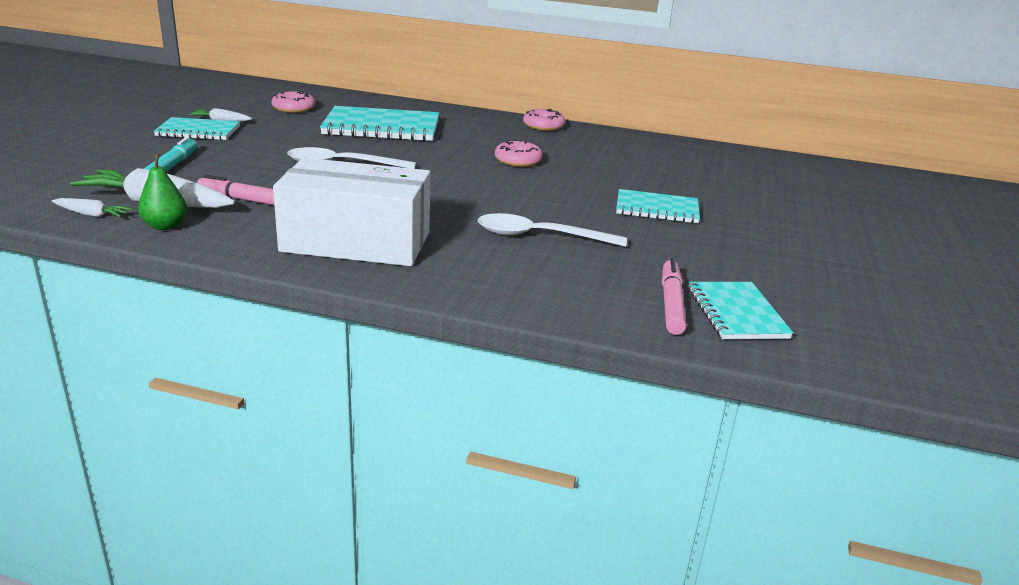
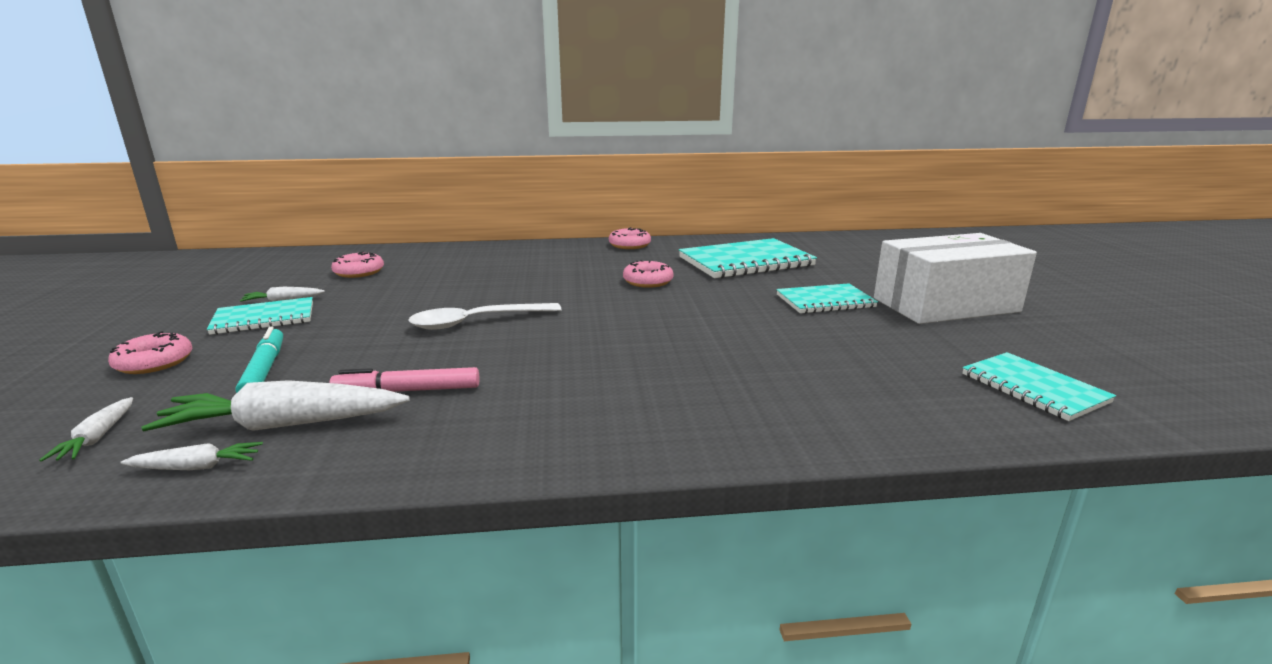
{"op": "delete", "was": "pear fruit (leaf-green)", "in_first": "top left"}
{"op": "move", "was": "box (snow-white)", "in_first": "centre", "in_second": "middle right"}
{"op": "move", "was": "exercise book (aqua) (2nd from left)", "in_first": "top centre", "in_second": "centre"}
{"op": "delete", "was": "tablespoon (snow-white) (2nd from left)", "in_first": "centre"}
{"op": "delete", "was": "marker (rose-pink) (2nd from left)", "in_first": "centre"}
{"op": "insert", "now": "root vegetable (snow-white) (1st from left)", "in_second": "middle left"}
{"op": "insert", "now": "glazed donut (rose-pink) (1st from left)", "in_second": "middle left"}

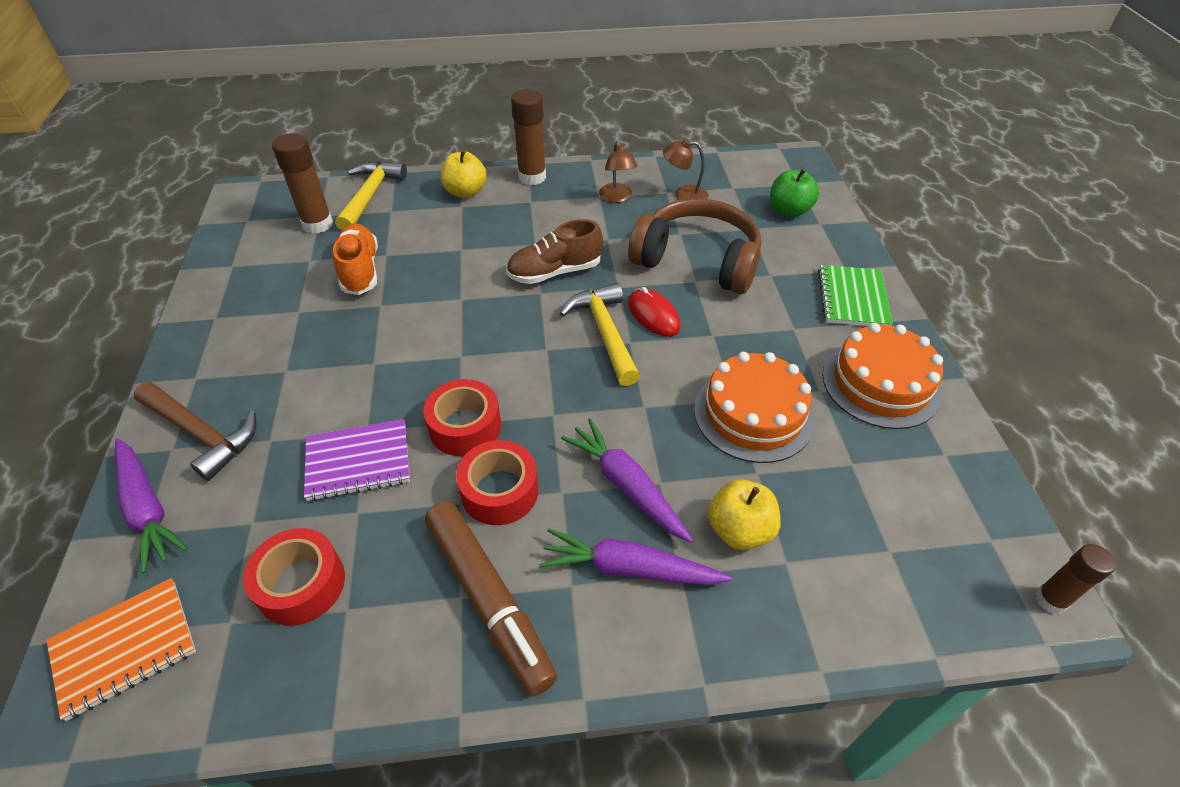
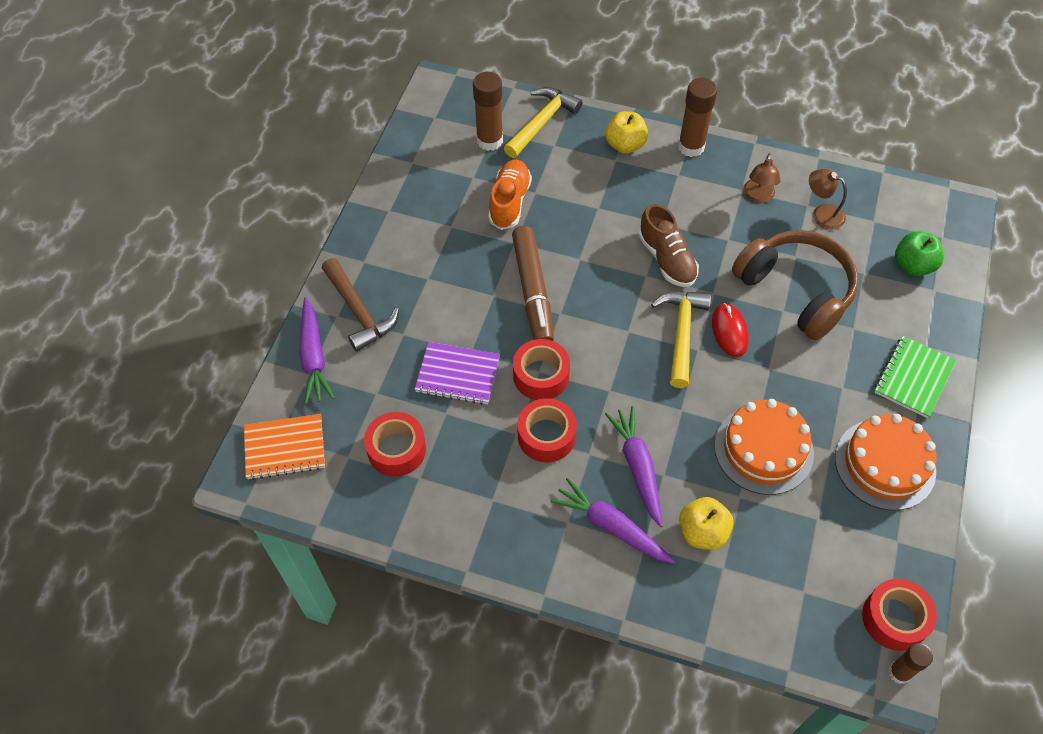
{"op": "move", "was": "marker (russet)", "in_first": "bottom centre", "in_second": "centre"}
{"op": "rotate", "was": "sneaker (russet)", "in_first": "top centre", "in_second": "centre", "clockwise": -120}
{"op": "insert", "now": "tape (red) (4th from left)", "in_second": "bottom right"}

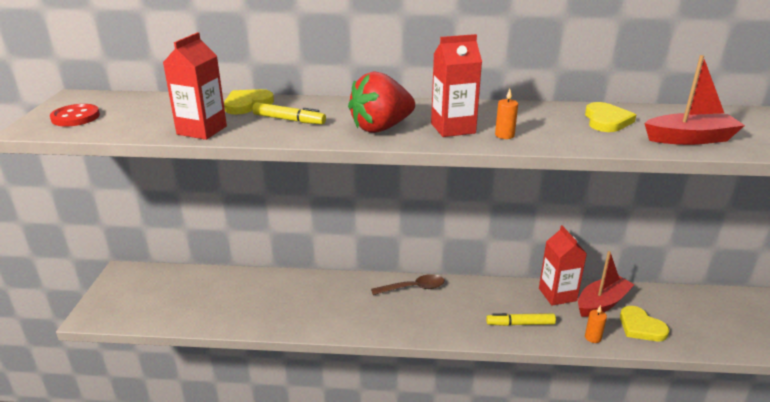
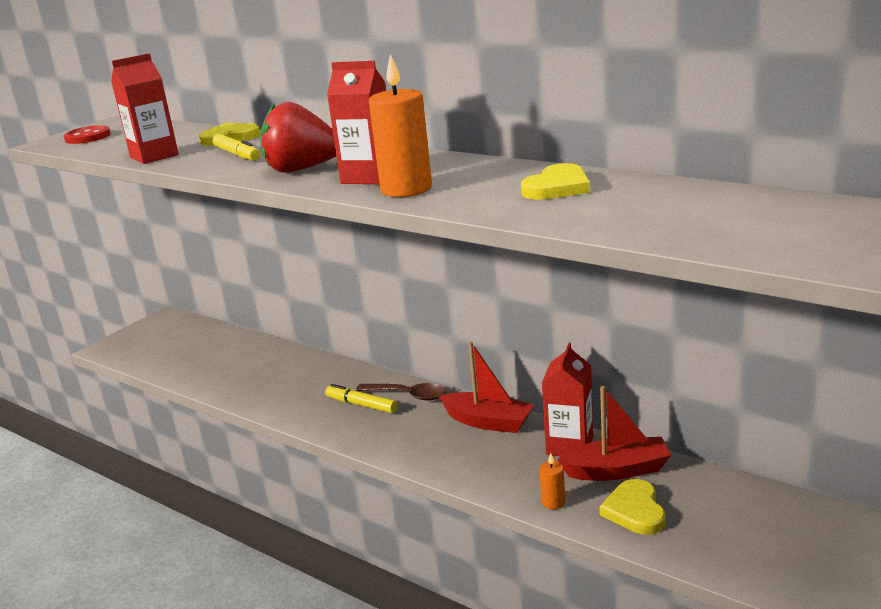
{"op": "move", "was": "marker (yellow) (2nd from left)", "in_first": "bottom right", "in_second": "centre"}
{"op": "resize", "was": "pillar candle (orange-coloured) (1st from left)", "in_first": "top centre", "in_second": "top centre", "ratio": 2.13}
{"op": "move", "was": "sailboat (red) (2nd from left in the first image)", "now": "sailboat (red) (1st from left)", "in_first": "top right", "in_second": "centre"}

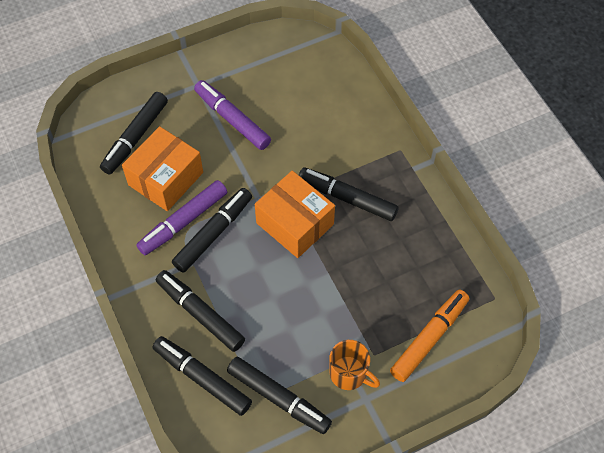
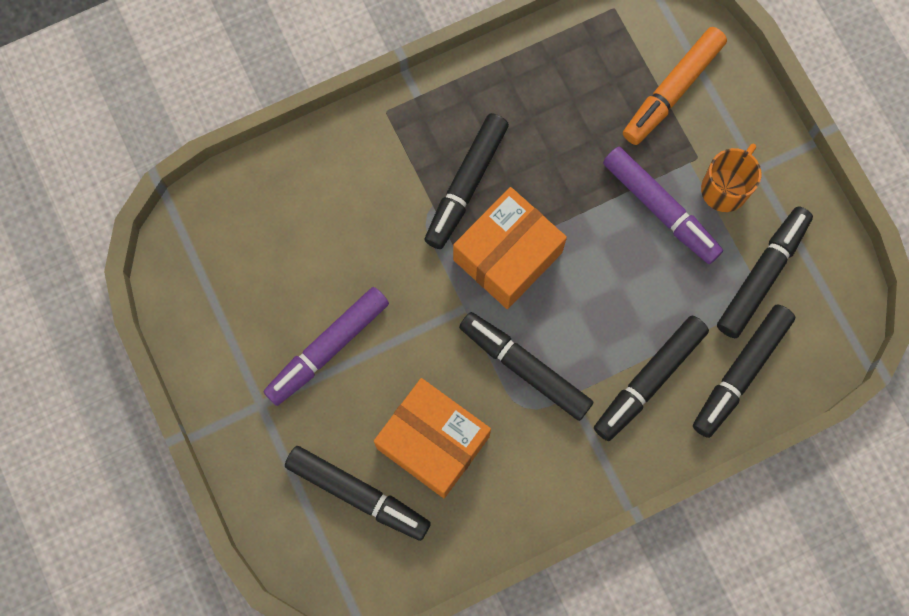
{"op": "move", "was": "marker (royal purple) (1st from left in the first image)", "now": "marker (royal purple) (2nd from left)", "in_first": "middle left", "in_second": "top right"}
{"op": "rotate", "was": "marker (orange-coloured)", "in_first": "bottom right", "in_second": "top right", "clockwise": -90}

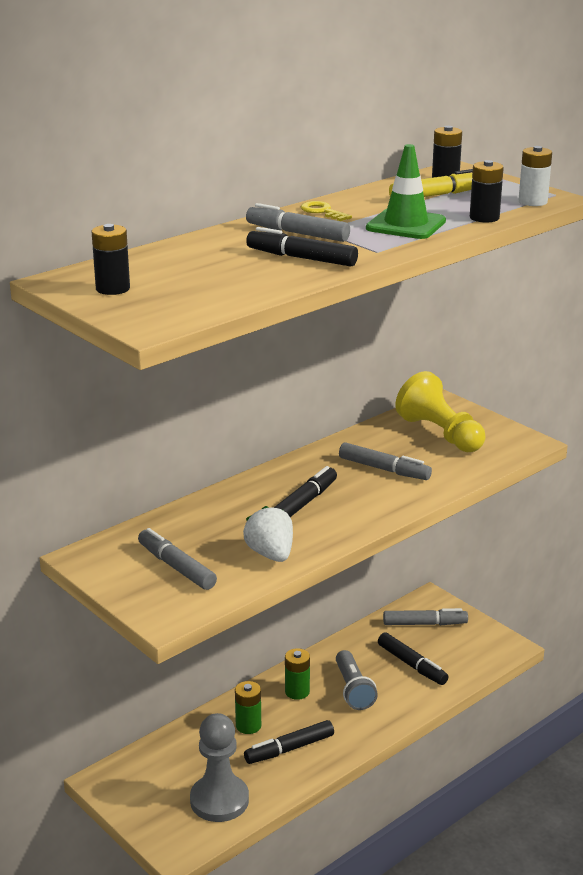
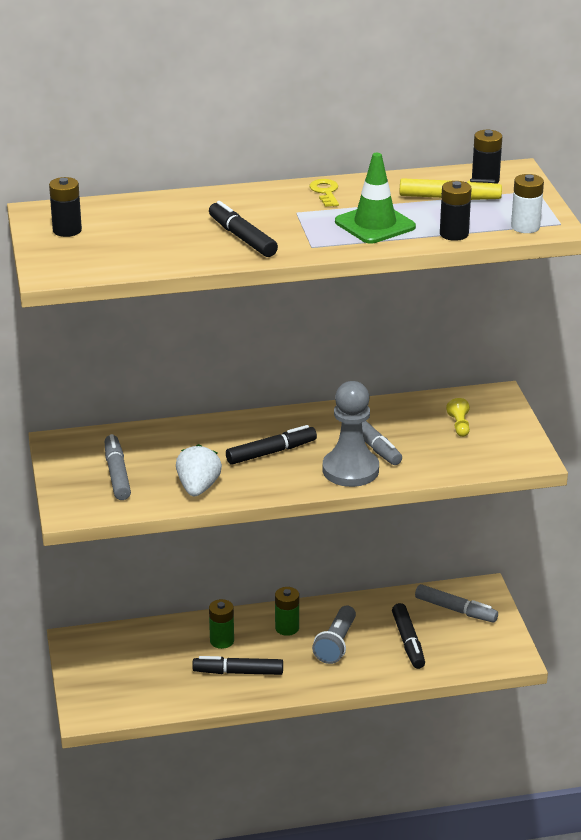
{"op": "move", "was": "game pawn (gray)", "in_first": "bottom centre", "in_second": "centre"}
{"op": "delete", "was": "marker (gray) (2nd from left)", "in_first": "top centre"}
{"op": "resize", "was": "game pawn (yellow)", "in_first": "middle right", "in_second": "middle right", "ratio": 0.42}

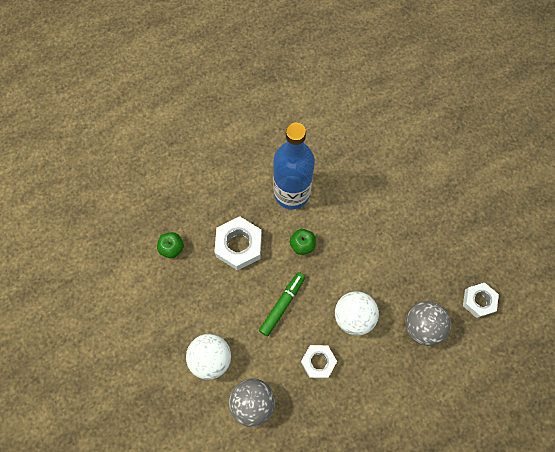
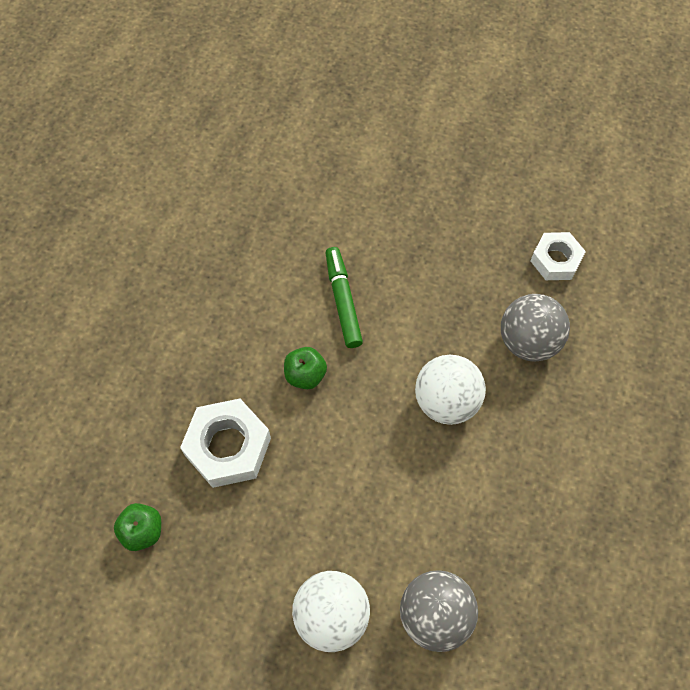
{"op": "move", "was": "marker (leaf-green)", "in_first": "bottom centre", "in_second": "centre"}
{"op": "delete", "was": "bottle (royal blue)", "in_first": "centre"}
{"op": "delete", "was": "hexagon nut (snow-white) (2nd from left)", "in_first": "bottom centre"}

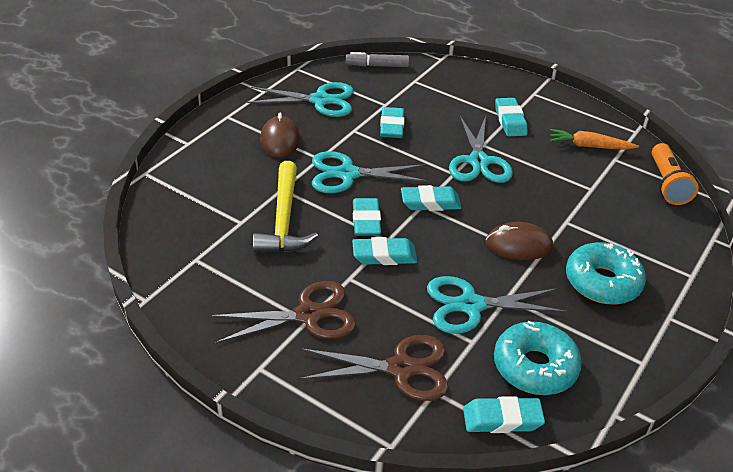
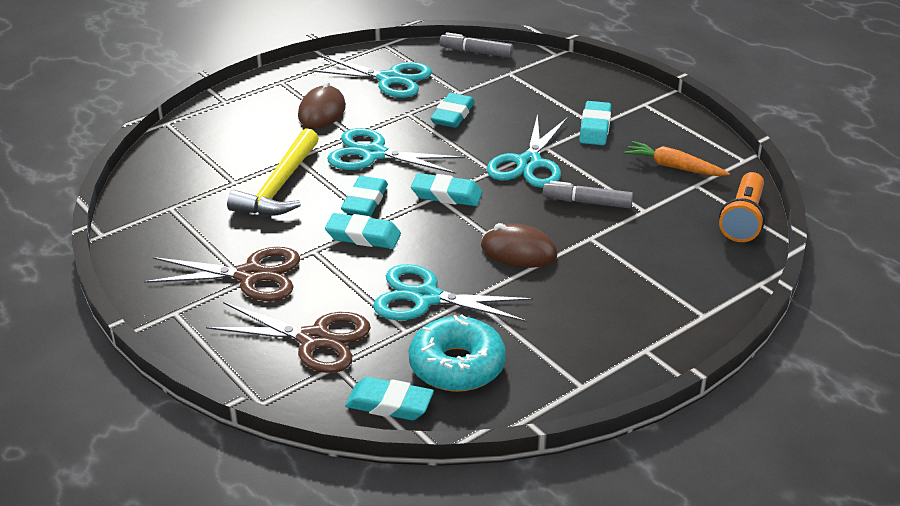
{"op": "delete", "was": "glazed donut (aqua) (2nd from left)", "in_first": "middle right"}
{"op": "insert", "now": "marker (gray) (2nd from left)", "in_second": "centre"}

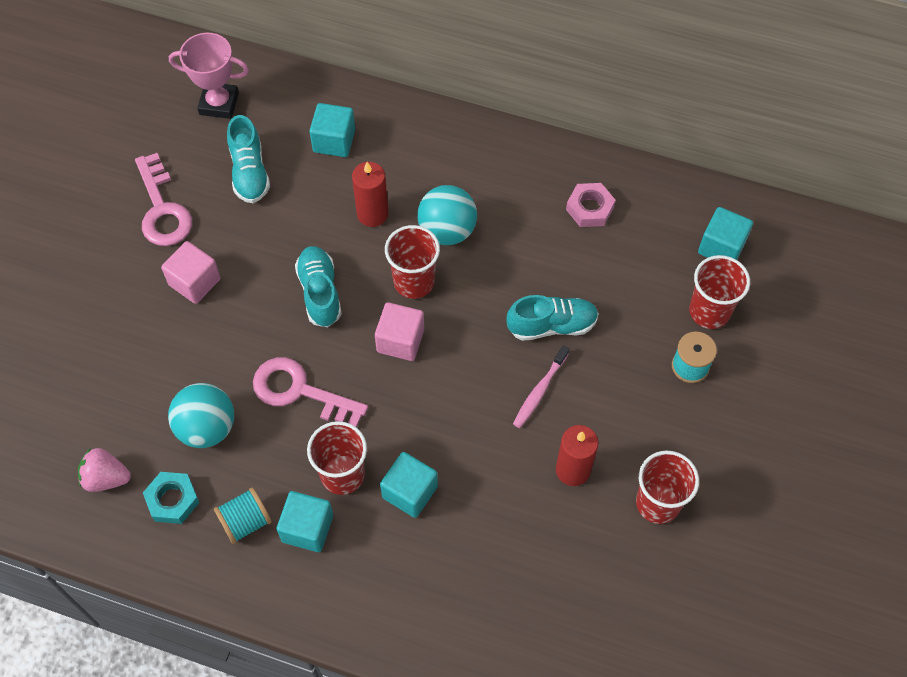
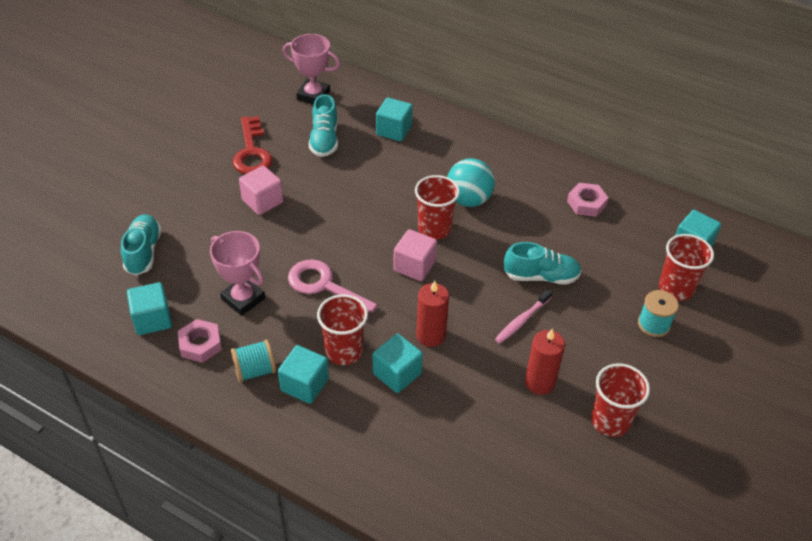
{"op": "replace", "was": "toy strawberry (rose-pink)", "now": "block (aqua) (1st from left)", "in_first": "bottom left", "in_second": "middle left"}
{"op": "recolor", "was": "key (rose-pink) (1st from left)", "now": "key (red)", "in_first": "top left", "in_second": "top left"}
{"op": "recolor", "was": "hexagon nut (aqua)", "now": "hexagon nut (rose-pink) (1st from left)", "in_first": "bottom left", "in_second": "middle left"}
{"op": "replace", "was": "play ball (aqua) (1st from left)", "now": "award cup (rose-pink) (1st from left)", "in_first": "middle left", "in_second": "middle left"}
{"op": "move", "was": "sneaker (aqua) (2nd from left in the first image)", "now": "sneaker (aqua) (1st from left)", "in_first": "centre", "in_second": "middle left"}
{"op": "move", "was": "pillar candle (red) (1st from left)", "in_first": "top centre", "in_second": "centre"}

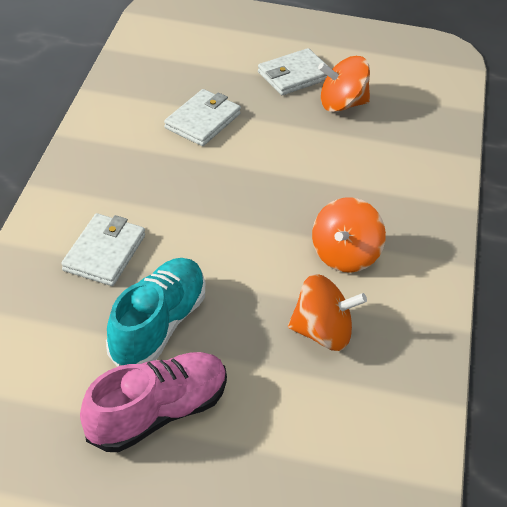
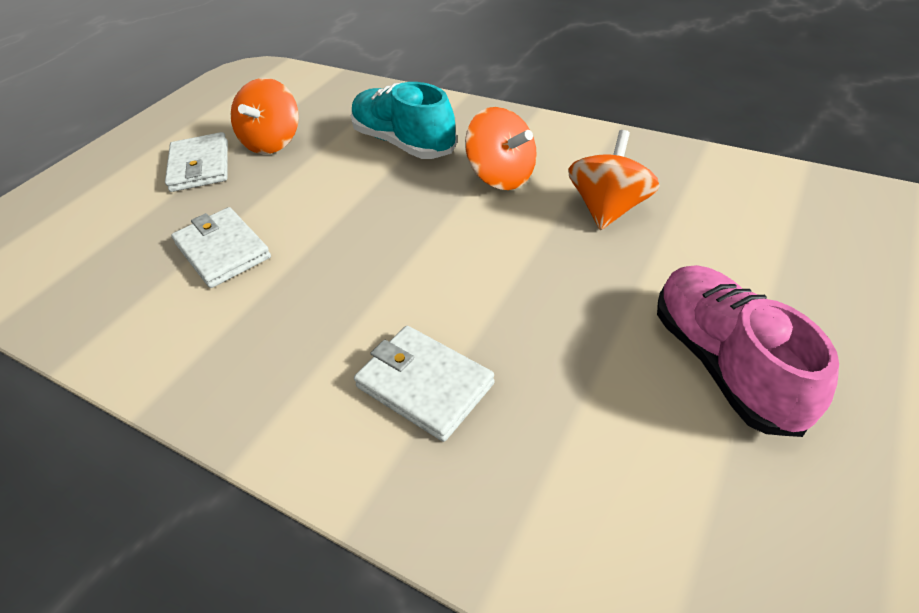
{"op": "move", "was": "sneaker (aqua)", "in_first": "middle left", "in_second": "top centre"}

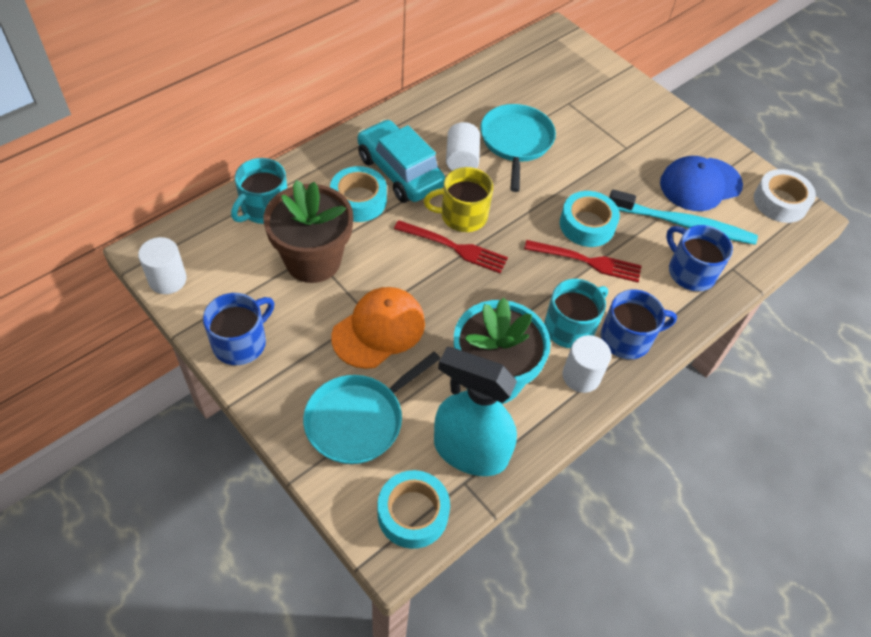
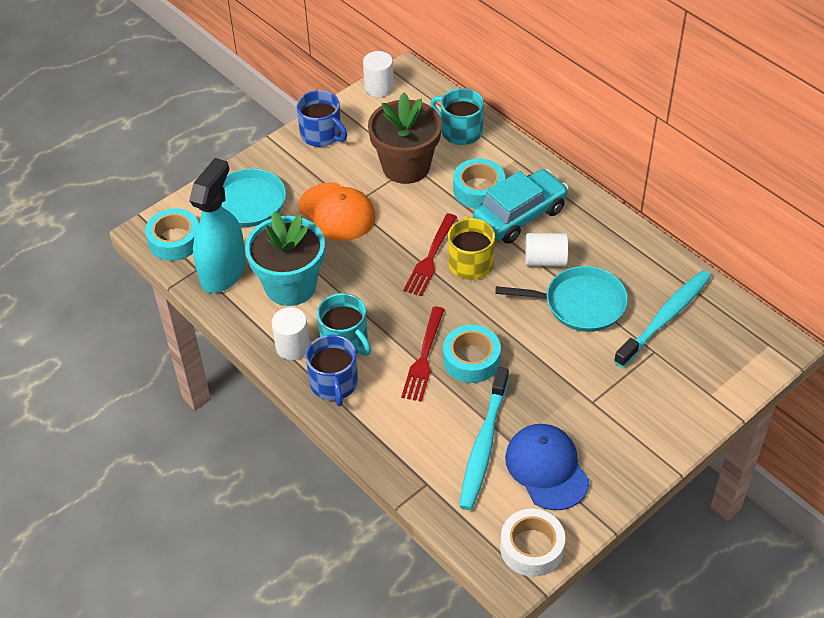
{"op": "delete", "was": "mug (royal blue) (3rd from left)", "in_first": "middle right"}
{"op": "insert", "now": "tooth brush (aqua) (2nd from left)", "in_second": "middle right"}

